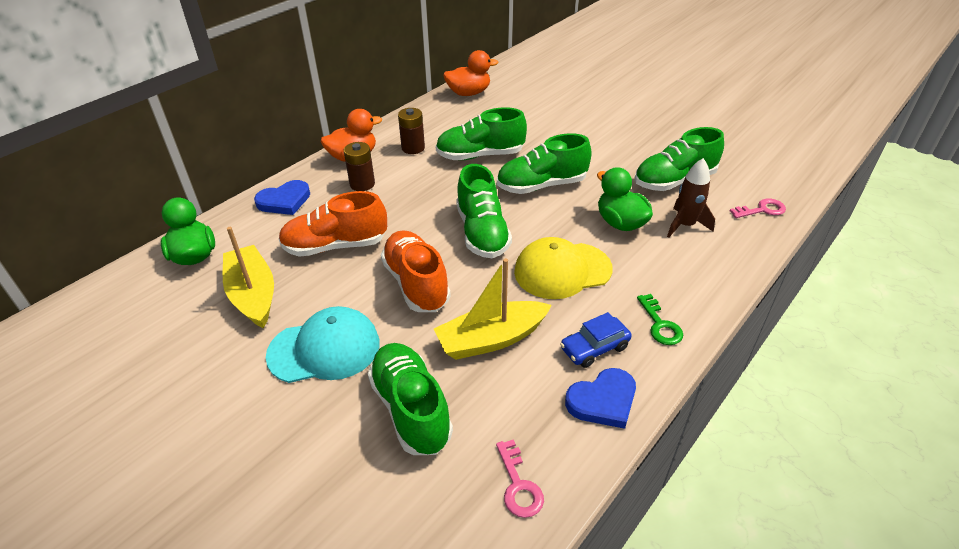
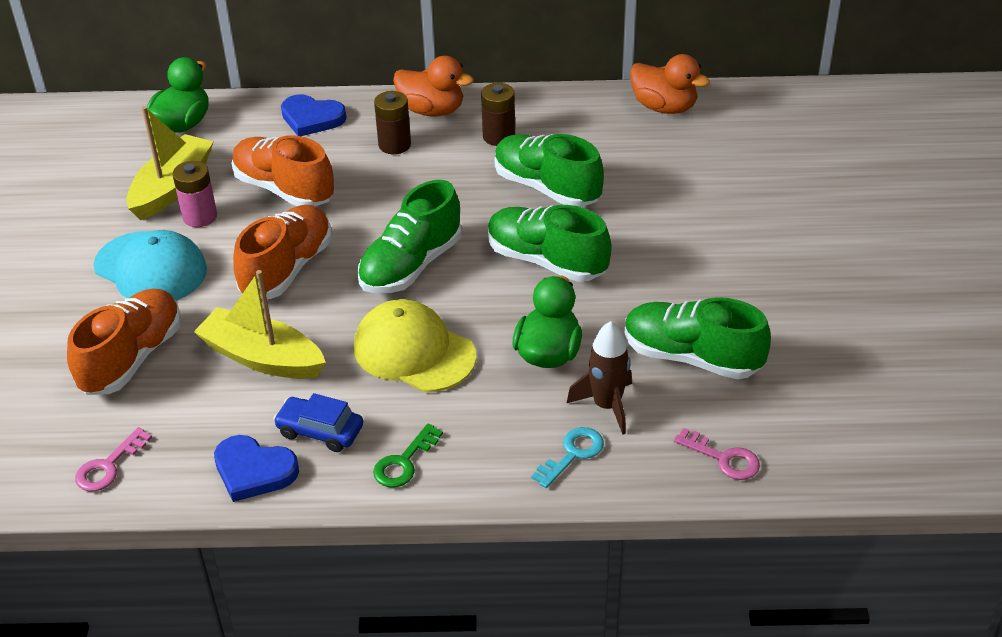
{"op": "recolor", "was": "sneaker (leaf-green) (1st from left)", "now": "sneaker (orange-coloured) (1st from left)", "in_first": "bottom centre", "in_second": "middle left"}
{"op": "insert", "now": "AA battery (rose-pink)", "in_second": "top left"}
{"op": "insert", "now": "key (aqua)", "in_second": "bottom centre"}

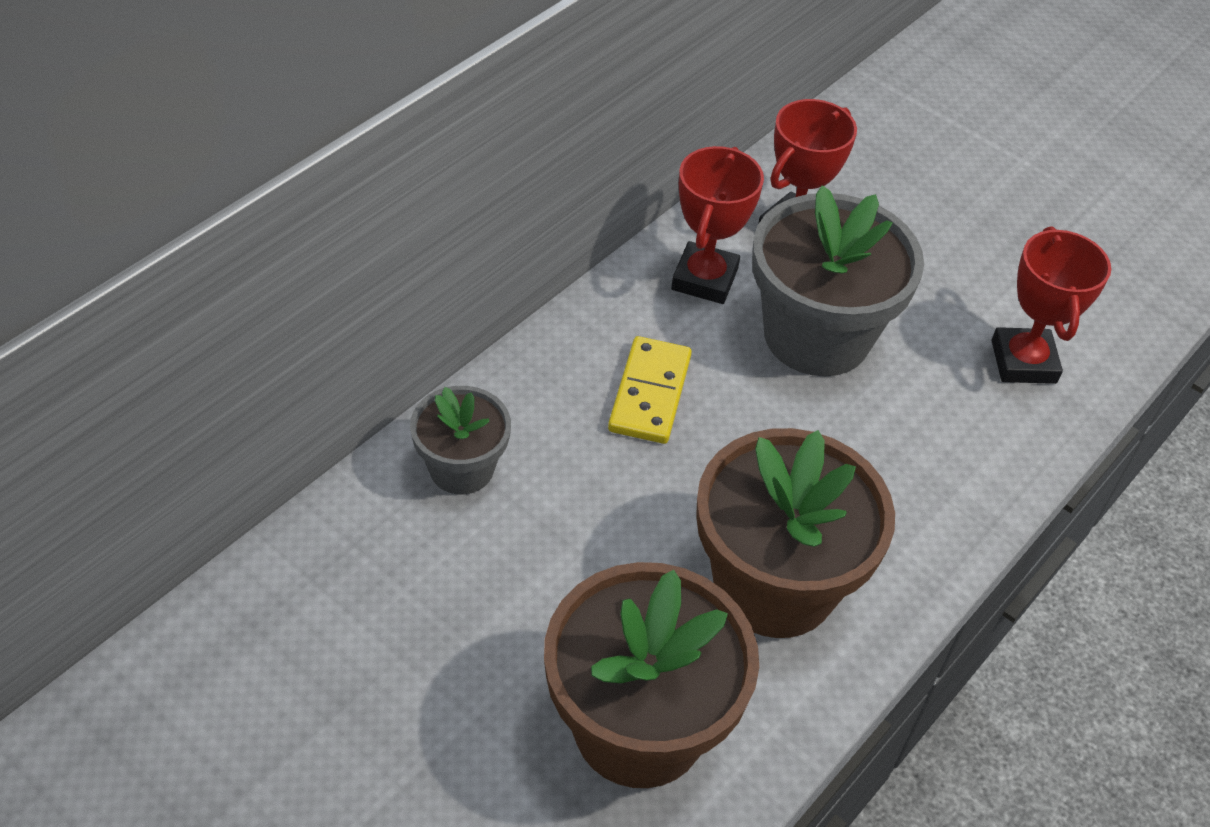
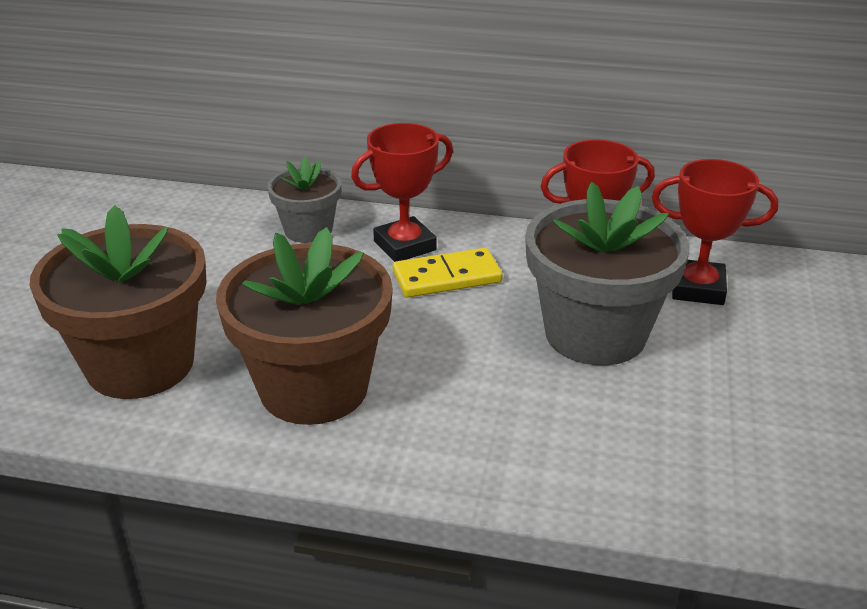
{"op": "move", "was": "award cup (red) (3rd from left in the first image)", "now": "award cup (red) (1st from left)", "in_first": "middle right", "in_second": "top centre"}

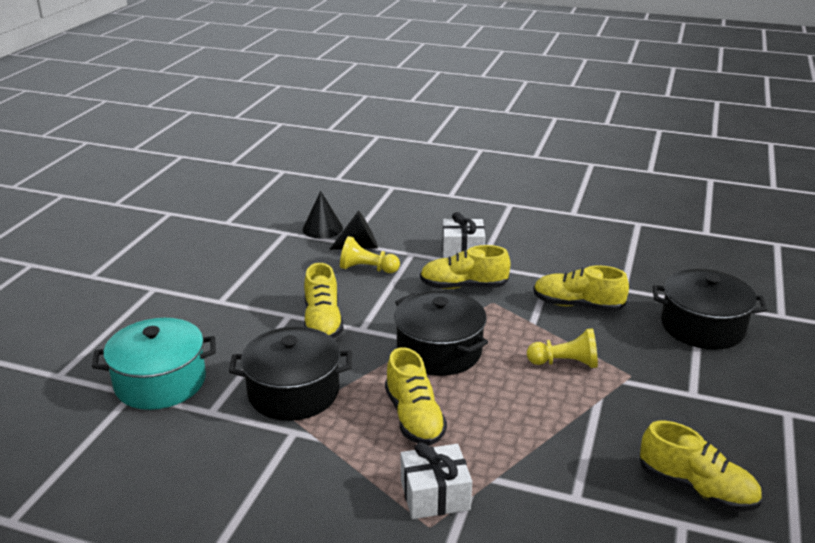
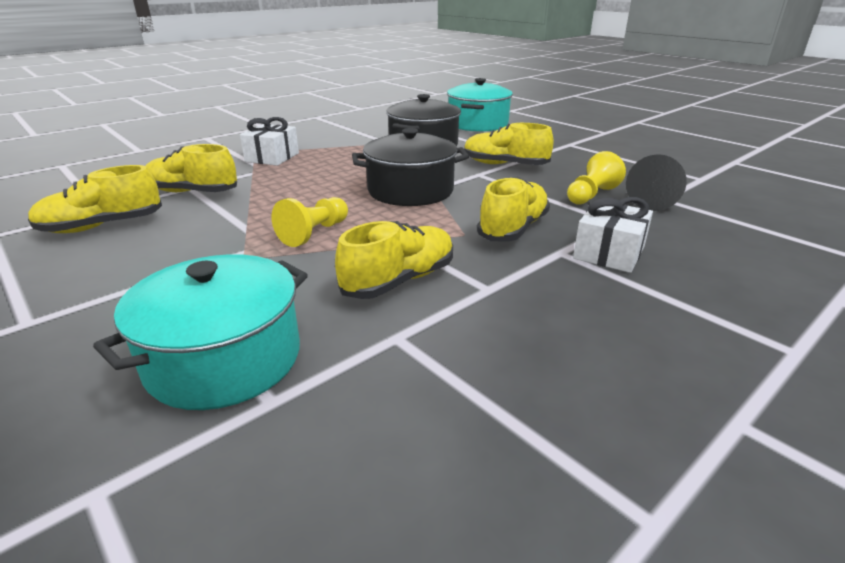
{"op": "delete", "was": "cone shape (black) (1st from left)", "in_first": "centre"}
{"op": "move", "was": "sneaker (yellow) (2nd from left)", "in_first": "bottom centre", "in_second": "top left"}
{"op": "recolor", "was": "stockpot (black) (3rd from left)", "now": "stockpot (aqua) (1st from left)", "in_first": "middle right", "in_second": "middle left"}

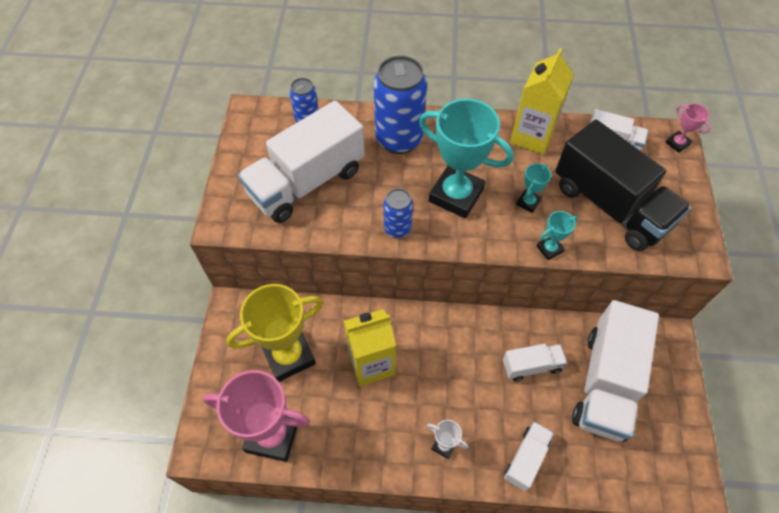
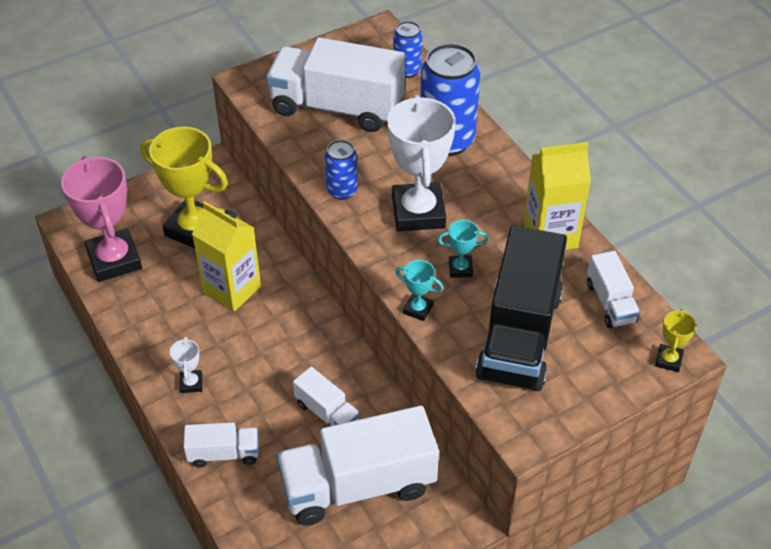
{"op": "recolor", "was": "award cup (aqua) (1st from left)", "now": "award cup (snow-white) (2nd from left)", "in_first": "top centre", "in_second": "top centre"}
{"op": "recolor", "was": "award cup (rose-pink) (2nd from left)", "now": "award cup (yellow) (2nd from left)", "in_first": "top right", "in_second": "middle right"}

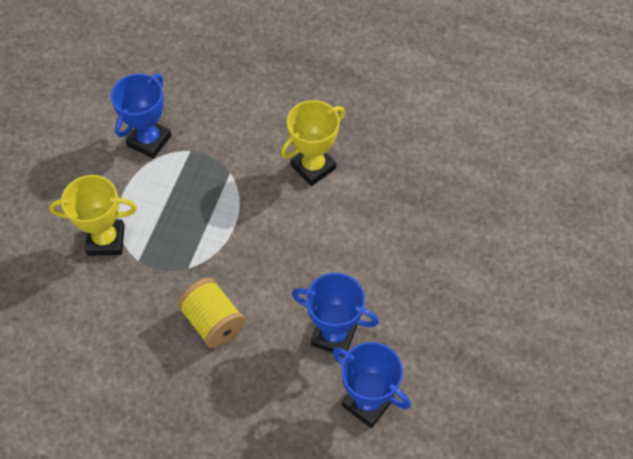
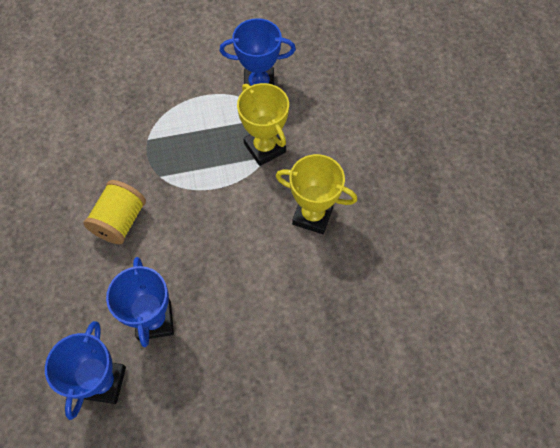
{"op": "move", "was": "award cup (yellow) (1st from left)", "in_first": "middle left", "in_second": "top centre"}

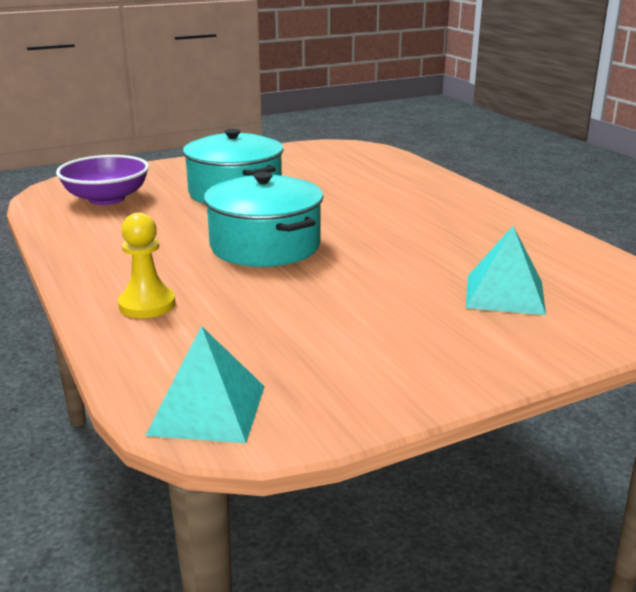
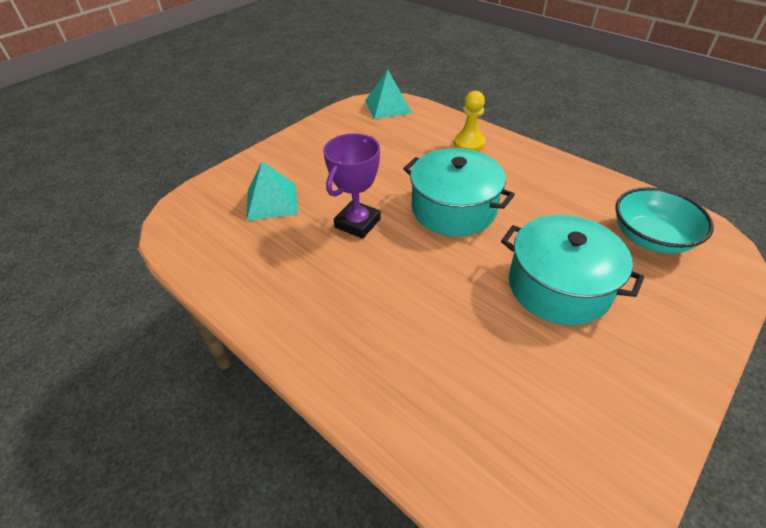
{"op": "recolor", "was": "bowl (royal purple)", "now": "bowl (aqua)", "in_first": "top left", "in_second": "middle right"}
{"op": "insert", "now": "award cup (royal purple)", "in_second": "centre"}

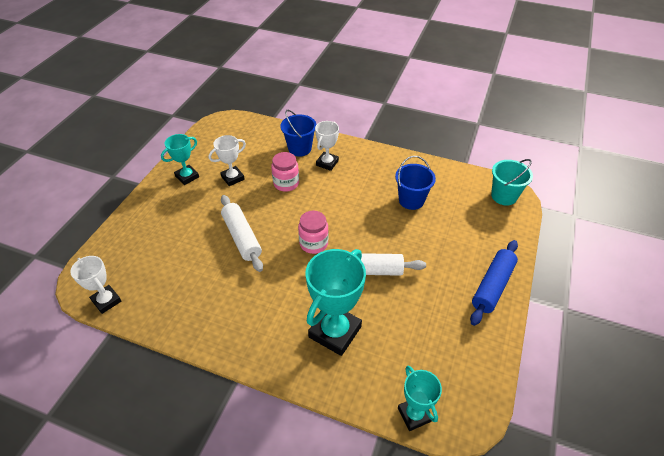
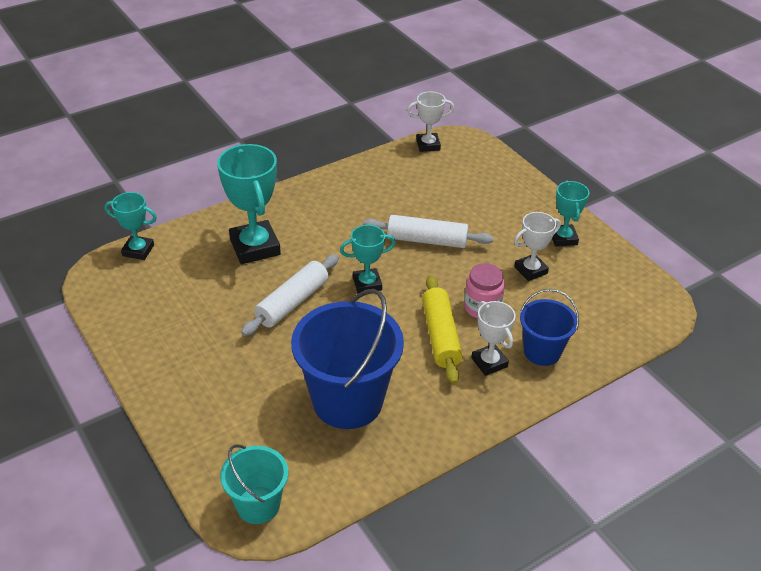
{"op": "rotate", "was": "award cup (snow-white) (2nd from left in the first image)", "in_first": "centre", "in_second": "middle right", "clockwise": 60}
{"op": "replace", "was": "jam jar (rose-pink) (2nd from left)", "now": "award cup (aqua) (3rd from left)", "in_first": "centre", "in_second": "centre"}
{"op": "resize", "was": "bucket (royal blue) (2nd from left in the first image)", "in_first": "centre", "in_second": "centre", "ratio": 1.79}
{"op": "delete", "was": "pastry roller (royal blue)", "in_first": "middle right"}
{"op": "insert", "now": "pastry roller (yellow)", "in_second": "centre"}

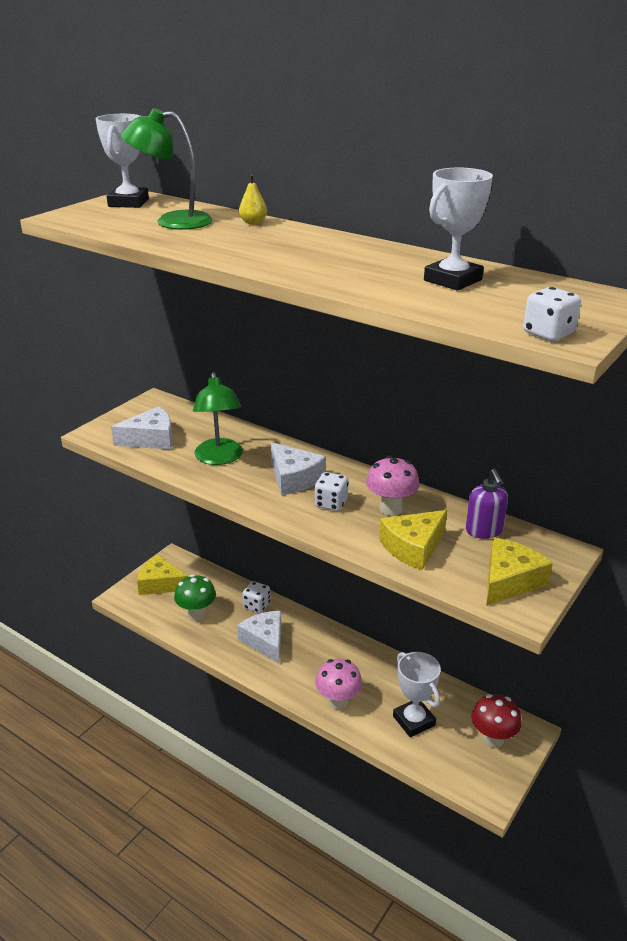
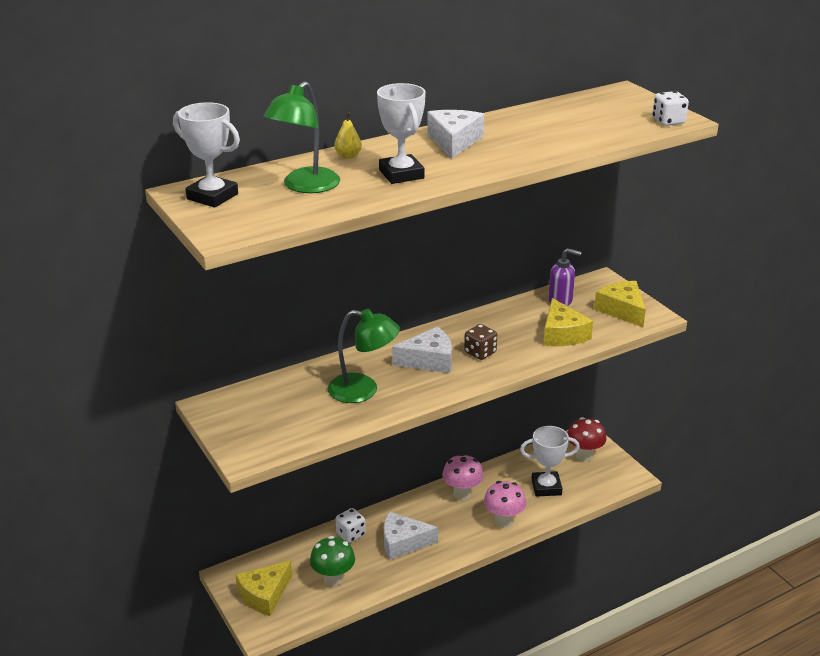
{"op": "move", "was": "piece of cheese (snow-white) (1st from left in the first image)", "now": "piece of cheese (snow-white) (3rd from left)", "in_first": "middle left", "in_second": "top centre"}
{"op": "recolor", "was": "game die (snow-white) (2nd from left)", "now": "game die (russet)", "in_first": "centre", "in_second": "centre"}
{"op": "move", "was": "mushroom (rose-pink) (2nd from left in the first image)", "now": "mushroom (rose-pink) (1st from left)", "in_first": "centre", "in_second": "bottom centre"}
{"op": "move", "was": "award cup (snow-white) (3rd from left in the first image)", "now": "award cup (snow-white) (2nd from left)", "in_first": "top right", "in_second": "top centre"}

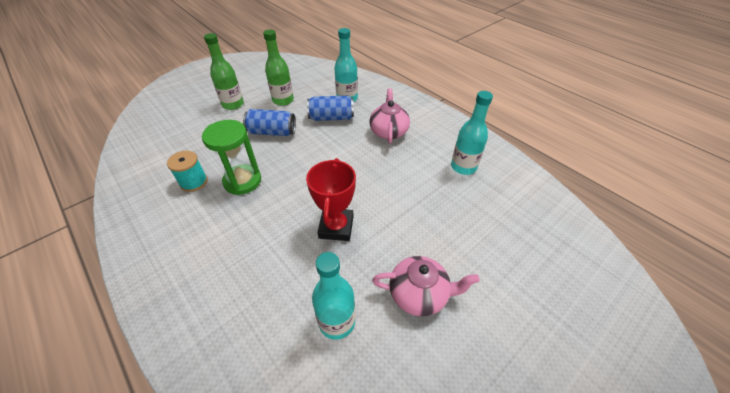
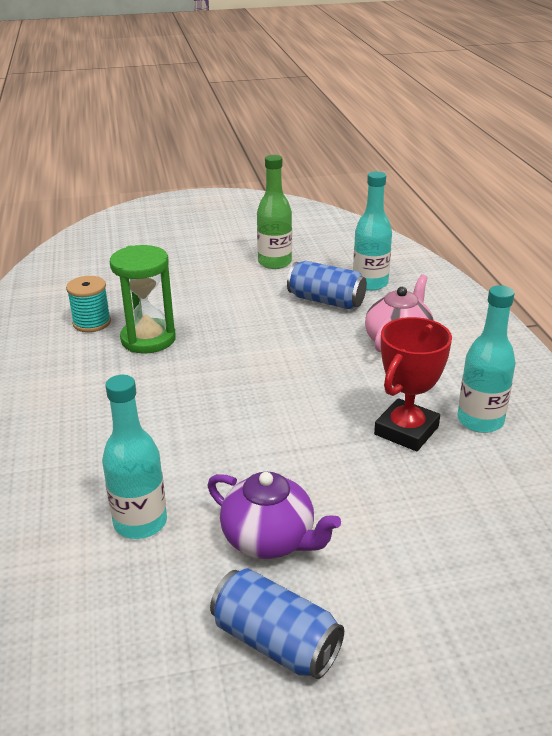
{"op": "delete", "was": "bottle (leaf-green) (1st from left)", "in_first": "top left"}
{"op": "move", "was": "tin (royal blue) (1st from left)", "in_first": "top centre", "in_second": "bottom centre"}
{"op": "move", "was": "award cup (red)", "in_first": "centre", "in_second": "middle right"}
{"op": "recolor", "was": "teapot (rose-pink) (2nd from left)", "now": "teapot (royal purple)", "in_first": "bottom centre", "in_second": "bottom centre"}

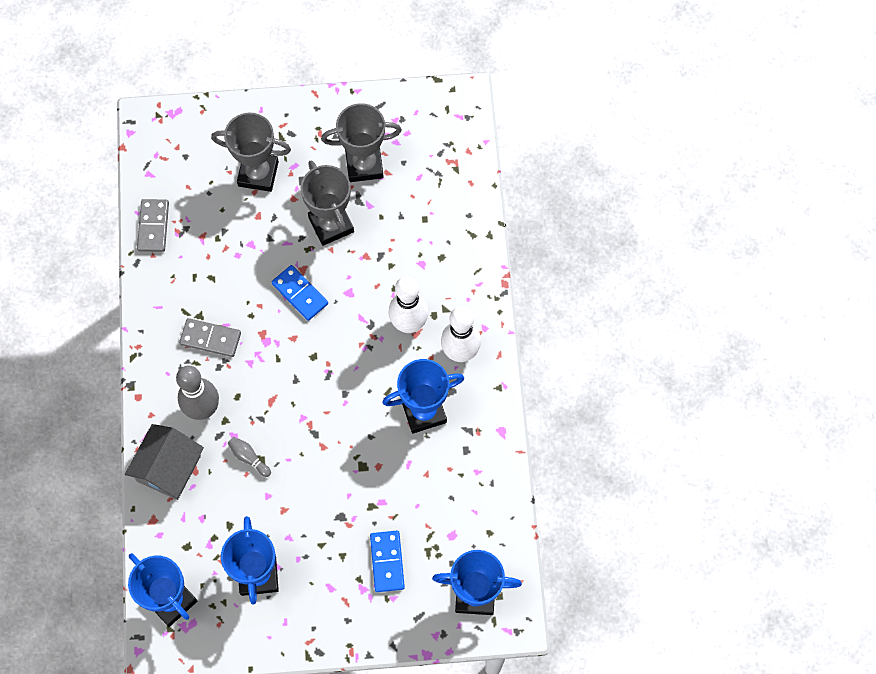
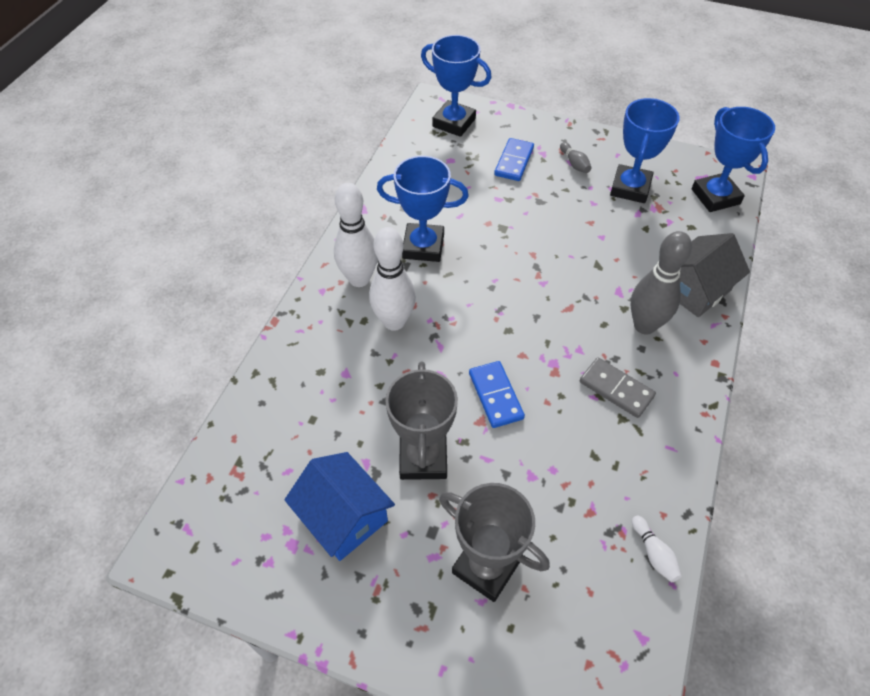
{"op": "replace", "was": "domino piece (gray) (1st from left)", "now": "skittle (snow-white) (3rd from left)", "in_first": "middle left", "in_second": "bottom right"}
{"op": "move", "was": "skittle (gray) (2nd from left in the first image)", "now": "skittle (gray) (1st from left)", "in_first": "bottom left", "in_second": "top centre"}
{"op": "replace", "was": "award cup (gray) (3rd from left)", "now": "cottage (royal blue)", "in_first": "top centre", "in_second": "bottom centre"}

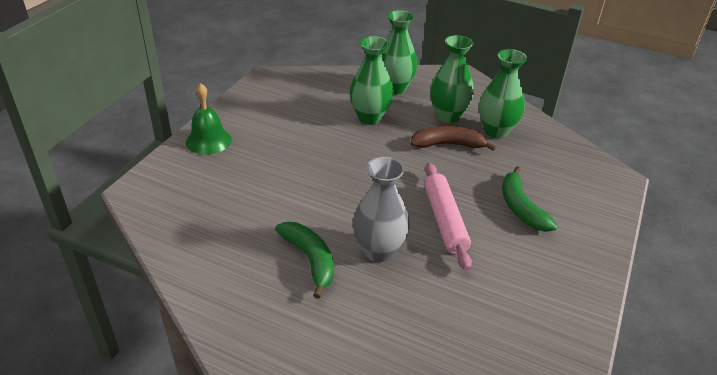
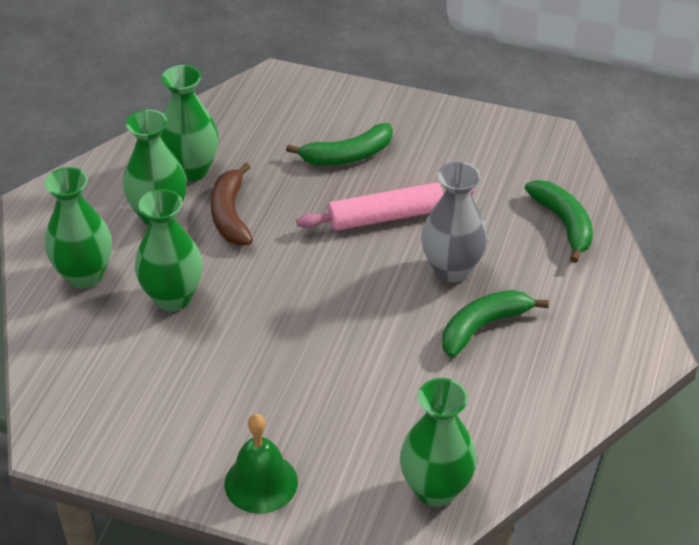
{"op": "insert", "now": "vase (leaf-green) (5th from left)", "in_second": "bottom centre"}
{"op": "insert", "now": "toy banana (leaf-green) (3rd from left)", "in_second": "middle right"}

